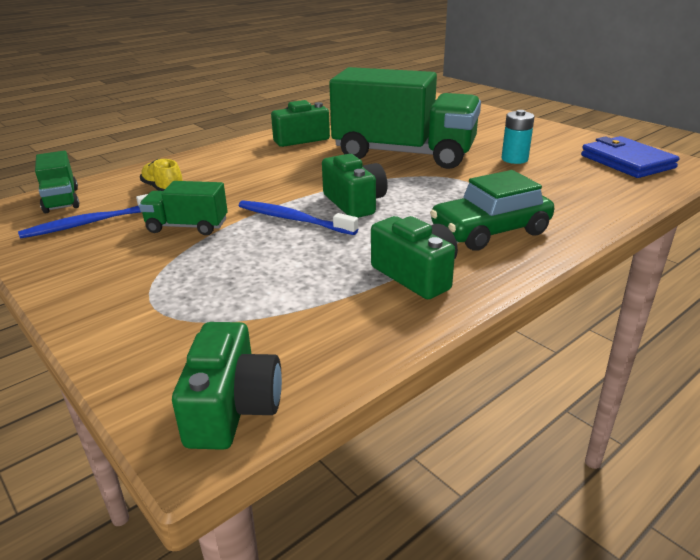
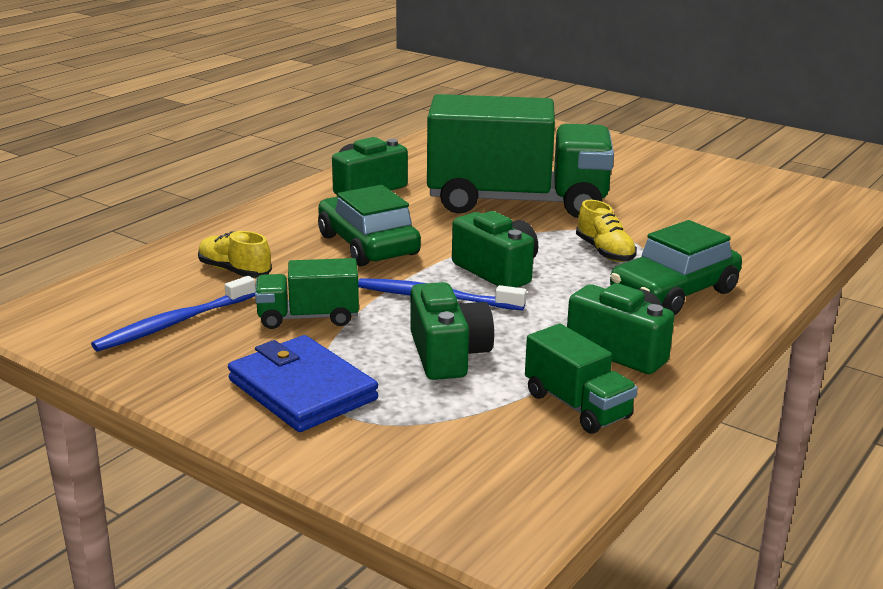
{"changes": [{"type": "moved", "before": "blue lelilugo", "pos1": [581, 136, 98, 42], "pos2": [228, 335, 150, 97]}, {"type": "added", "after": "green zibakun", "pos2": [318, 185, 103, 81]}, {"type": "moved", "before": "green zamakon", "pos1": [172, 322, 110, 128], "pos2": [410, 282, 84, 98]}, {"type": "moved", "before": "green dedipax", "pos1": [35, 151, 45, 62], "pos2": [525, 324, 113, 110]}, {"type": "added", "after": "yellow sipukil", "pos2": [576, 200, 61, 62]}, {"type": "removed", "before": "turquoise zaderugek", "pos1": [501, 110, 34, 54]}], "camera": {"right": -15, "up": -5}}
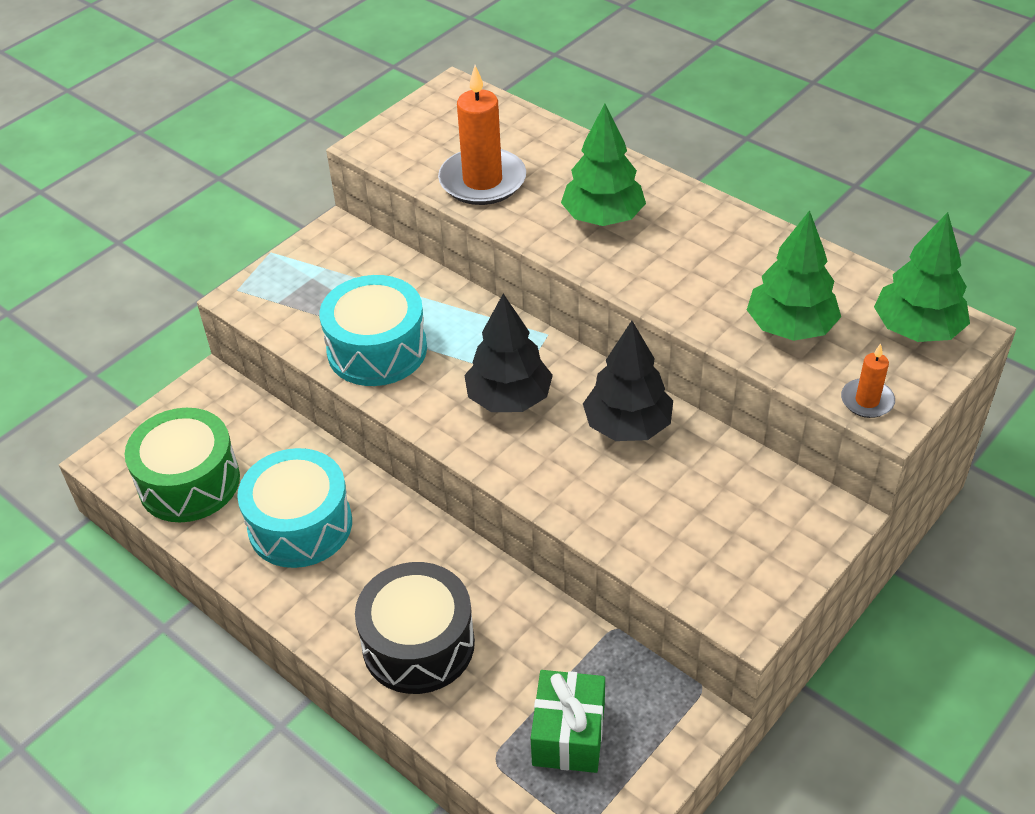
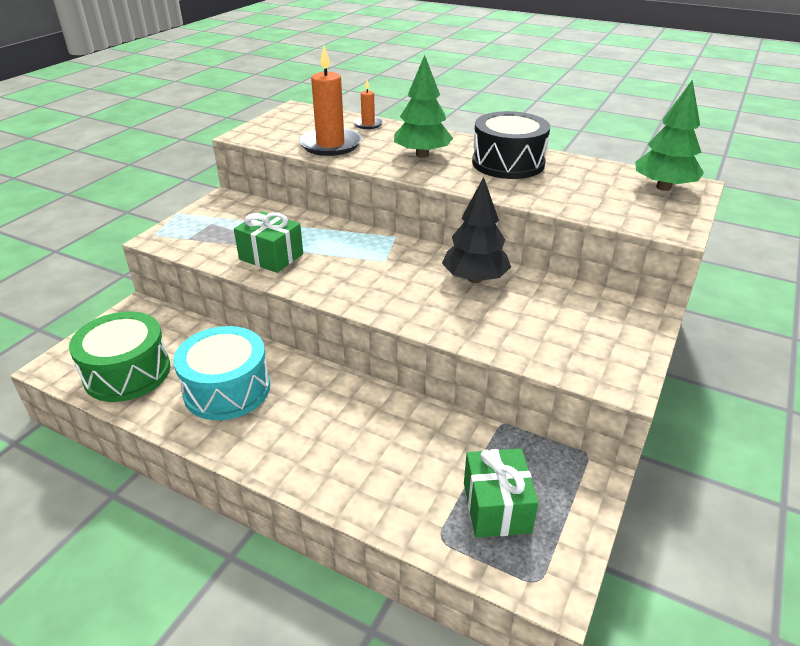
{"changes": [{"type": "replaced", "before": "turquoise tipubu", "after": "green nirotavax", "pos1": [319, 275, 108, 111], "pos2": [234, 211, 69, 62]}, {"type": "moved", "before": "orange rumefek", "pos1": [841, 344, 54, 74], "pos2": [354, 80, 29, 49]}, {"type": "moved", "before": "black tipubu", "pos1": [355, 562, 120, 132], "pos2": [472, 111, 78, 68]}, {"type": "removed", "before": "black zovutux", "pos1": [464, 294, 89, 118]}, {"type": "removed", "before": "green zovutux", "pos1": [747, 210, 94, 131]}], "camera": {"right": -15, "up": -10}}
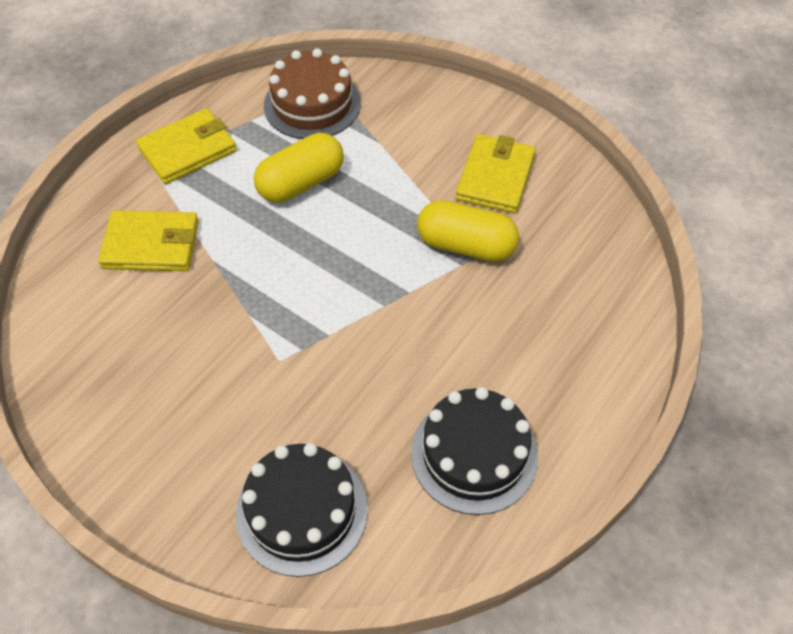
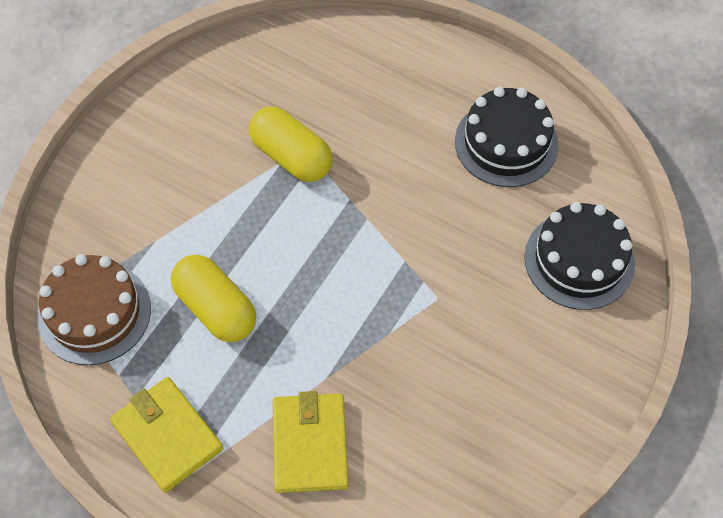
{"changes": [{"type": "turned", "before": "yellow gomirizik", "pos1": [417, 200, 102, 62], "pos2": [249, 107, 84, 75], "turn": -60}, {"type": "removed", "before": "yellow lelilugo", "pos1": [456, 134, 80, 80]}], "camera": {"right": -95, "up": 5}}
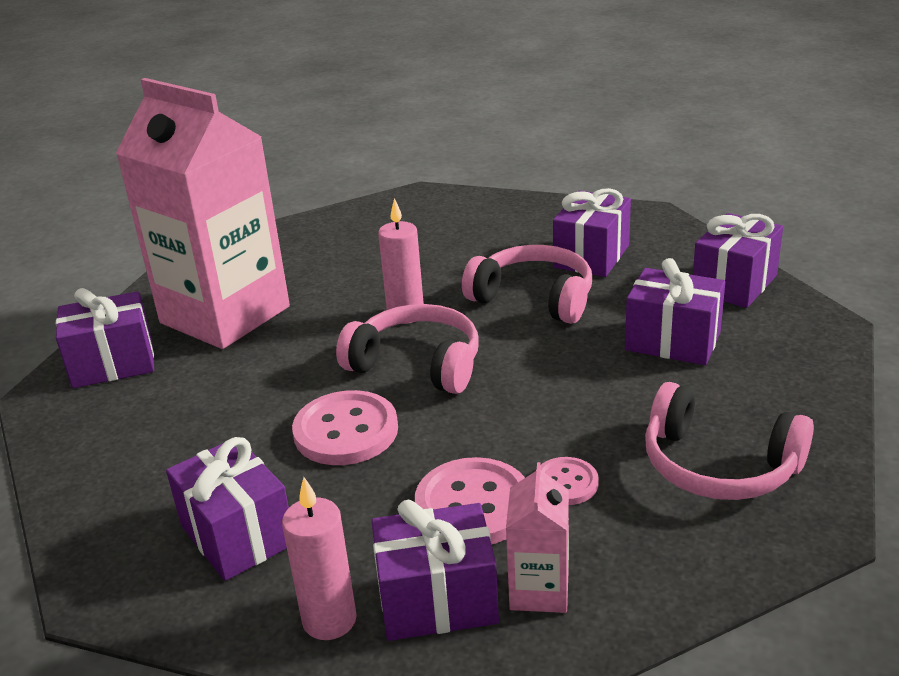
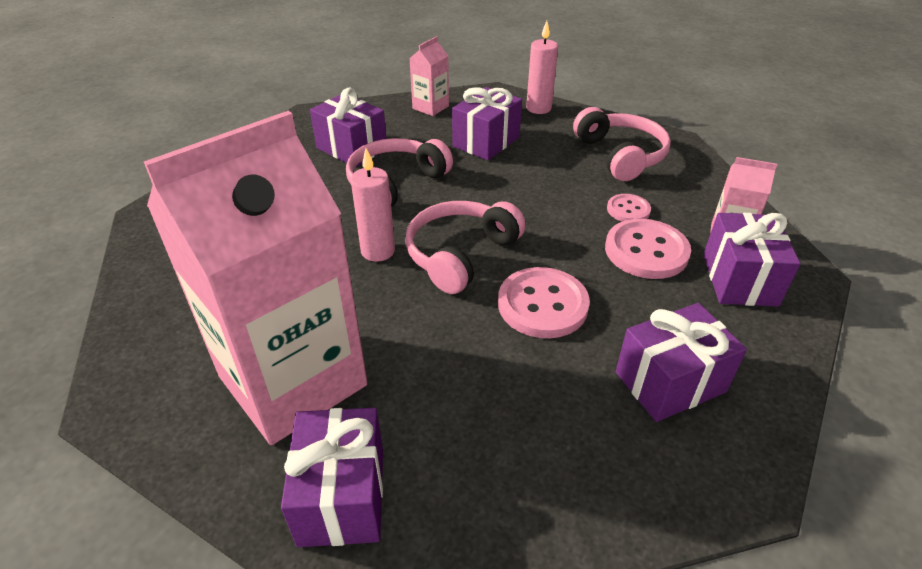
{"changes": [{"type": "replaced", "before": "purple nirotavax", "after": "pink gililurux", "pos1": [693, 213, 90, 95], "pos2": [409, 36, 40, 80]}, {"type": "moved", "before": "pink rumefek", "pos1": [282, 477, 75, 163], "pos2": [526, 21, 32, 93]}, {"type": "turned", "before": "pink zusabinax", "pos1": [645, 382, 169, 118], "pos2": [573, 107, 98, 74], "turn": -60}], "camera": {"right": -80, "up": 10}}
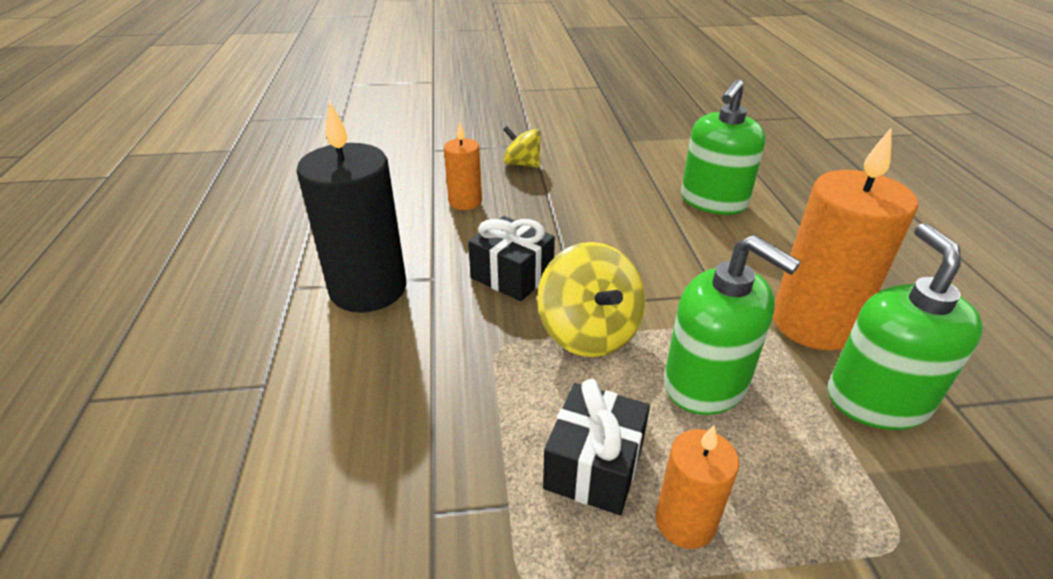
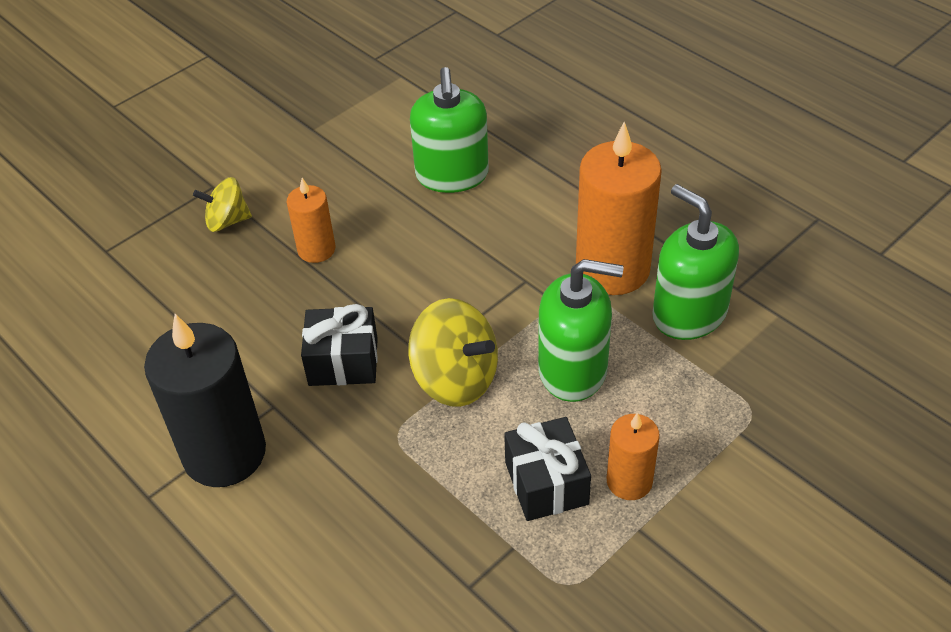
{"changes": [{"type": "moved", "before": "orange rumefek", "pos1": [444, 122, 38, 88], "pos2": [287, 178, 48, 85]}], "camera": {"right": -35, "up": 10}}
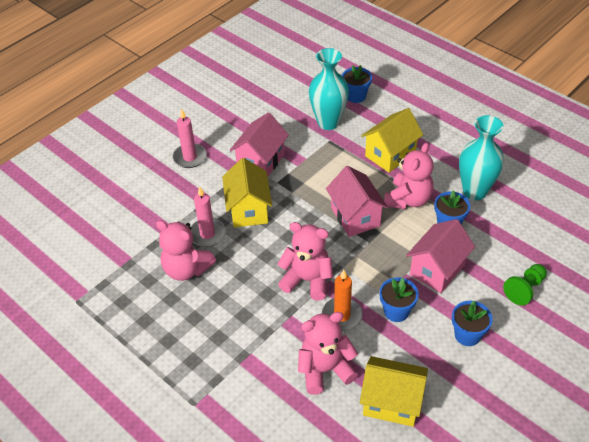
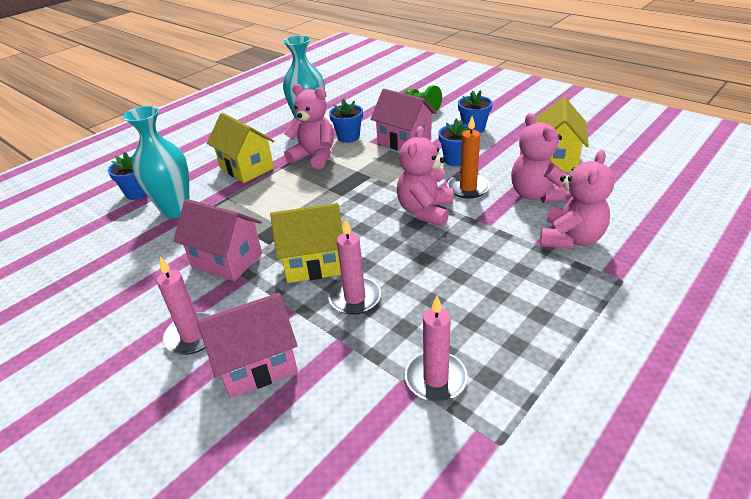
{"changes": [{"type": "moved", "before": "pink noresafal", "pos1": [326, 166, 62, 71], "pos2": [197, 293, 101, 105]}, {"type": "added", "after": "pink rumefek", "pos2": [405, 296, 63, 106]}, {"type": "moved", "before": "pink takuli", "pos1": [156, 220, 60, 61], "pos2": [540, 150, 74, 99]}], "camera": {"right": -90, "up": -10}}
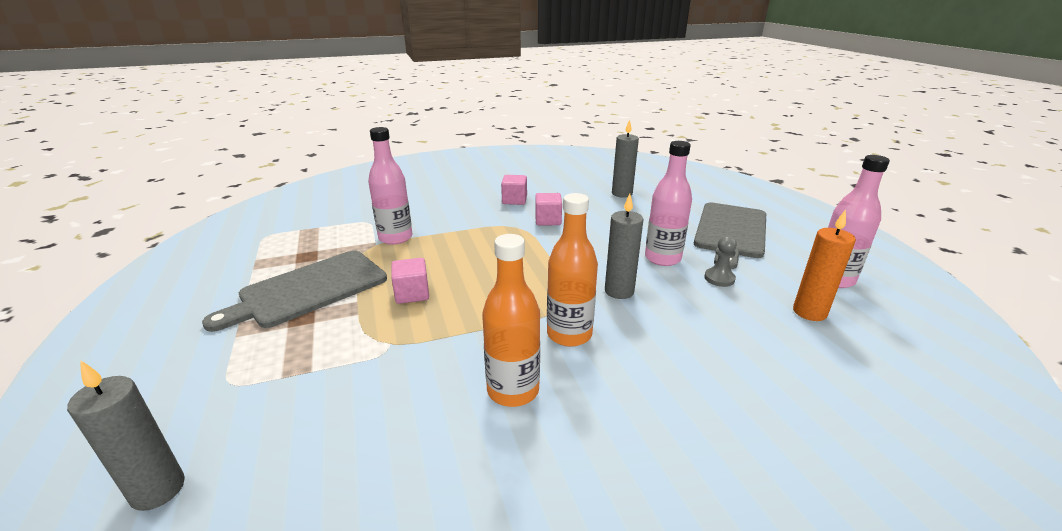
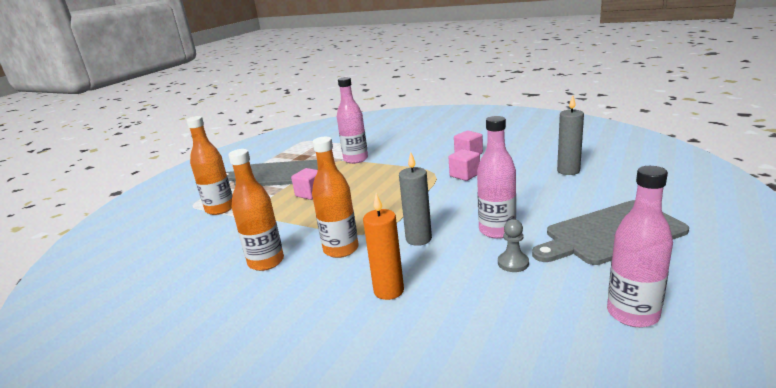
{"changes": [{"type": "added", "after": "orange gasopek", "pos2": [186, 116, 47, 99]}, {"type": "moved", "before": "orange rumefek", "pos1": [793, 209, 63, 112], "pos2": [363, 193, 41, 107]}, {"type": "removed", "before": "grey rumefek", "pos1": [67, 360, 118, 151]}], "camera": {"right": 50, "up": -5}}
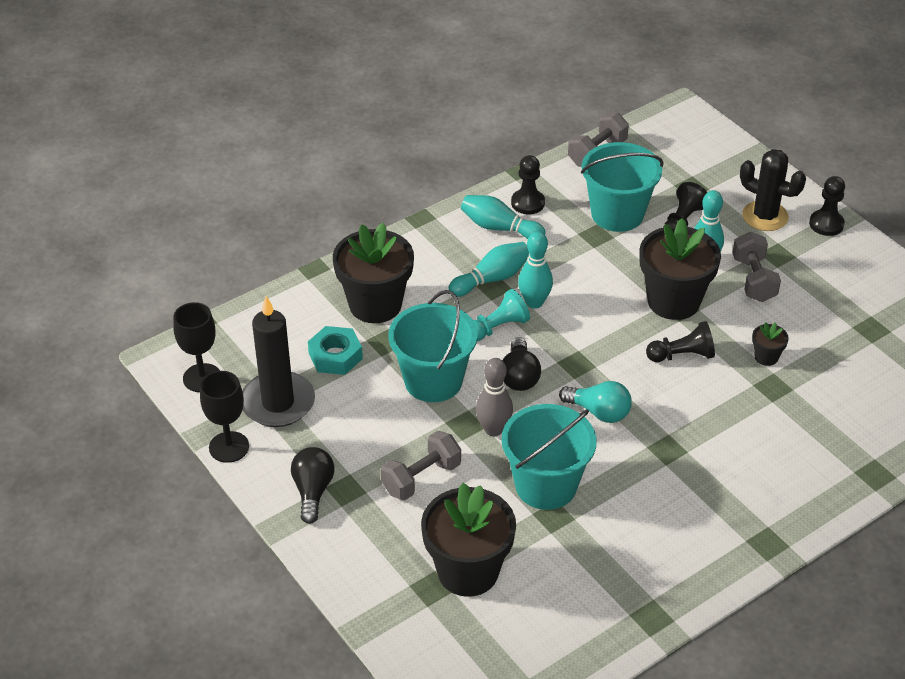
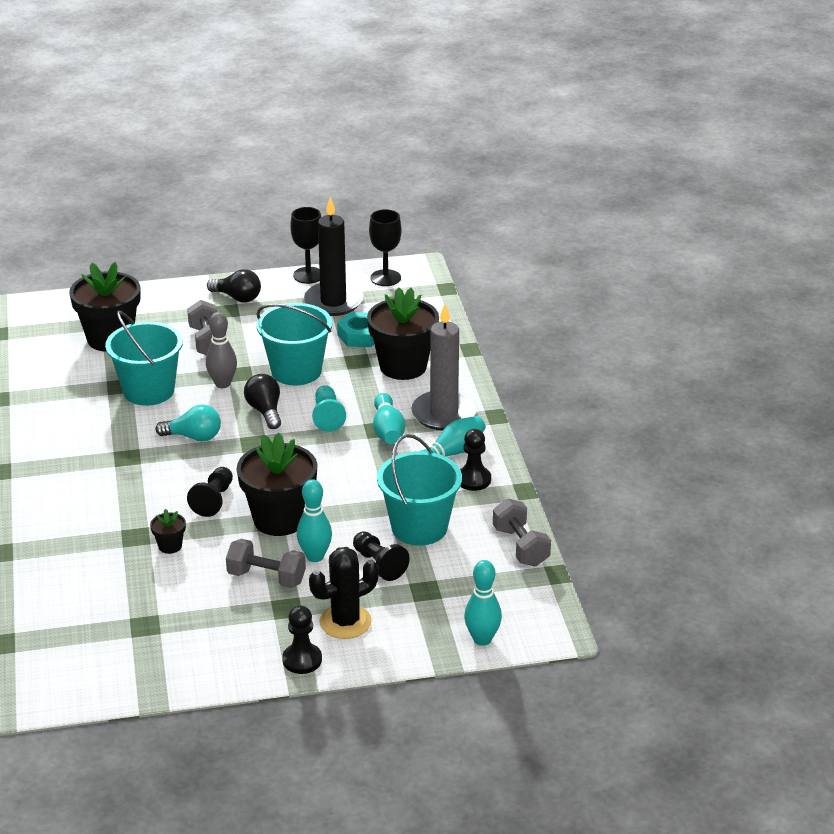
{"changes": [{"type": "turned", "before": "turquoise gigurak", "pos1": [559, 381, 73, 42], "pos2": [155, 404, 66, 38], "turn": -135}, {"type": "turned", "before": "black gigurak", "pos1": [503, 337, 38, 54], "pos2": [244, 374, 37, 55], "turn": 45}, {"type": "added", "after": "grey rumefek", "pos2": [411, 304, 66, 127]}, {"type": "moved", "before": "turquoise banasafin", "pos1": [518, 231, 35, 78], "pos2": [464, 560, 38, 86]}], "camera": {"right": 115, "up": -10}}
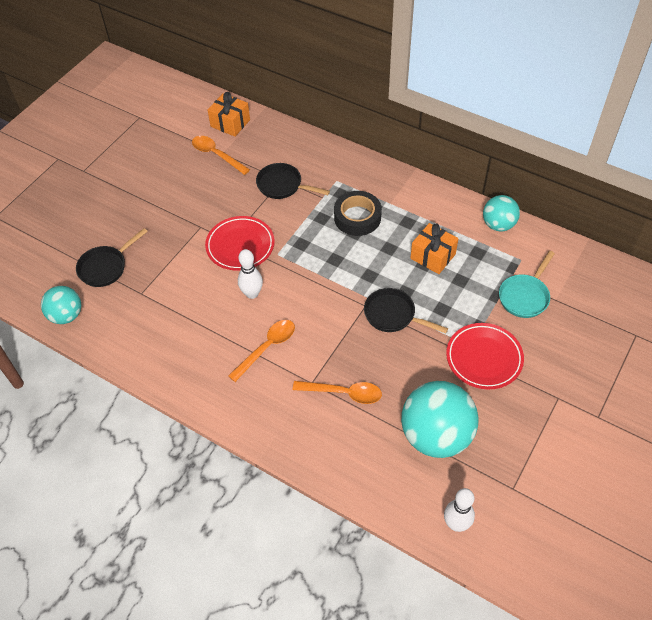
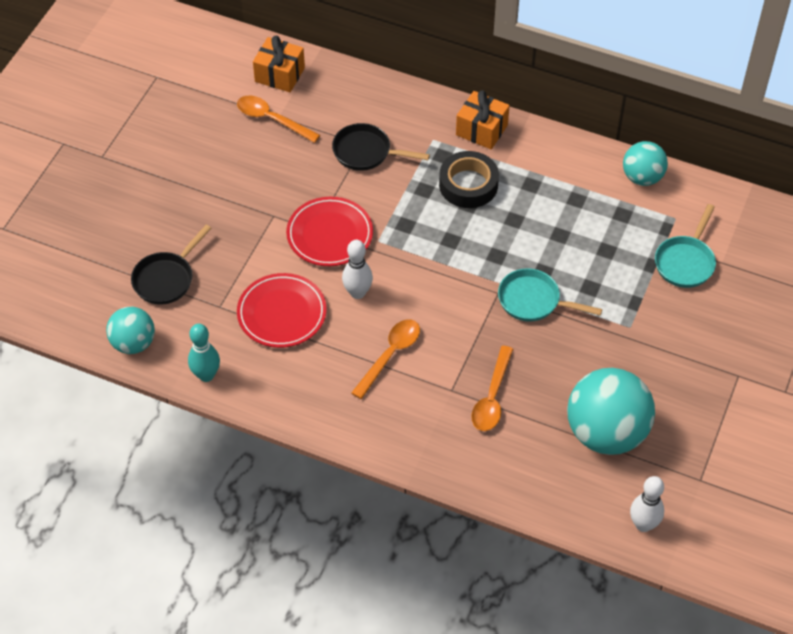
{"changes": [{"type": "added", "after": "turquoise banasafin", "pos2": [188, 324, 32, 58]}, {"type": "moved", "before": "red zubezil", "pos1": [446, 323, 78, 66], "pos2": [237, 273, 89, 75]}, {"type": "moved", "before": "orange nirotavax", "pos1": [410, 223, 49, 51], "pos2": [456, 90, 54, 59]}, {"type": "turned", "before": "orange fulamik", "pos1": [293, 381, 89, 23], "pos2": [471, 346, 42, 85], "turn": 105}, {"type": "recoloured", "before": "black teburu", "after": "turquoise teburu", "pos1": [364, 288, 84, 46], "pos2": [498, 268, 104, 54]}], "camera": {"right": -10, "up": 0}}
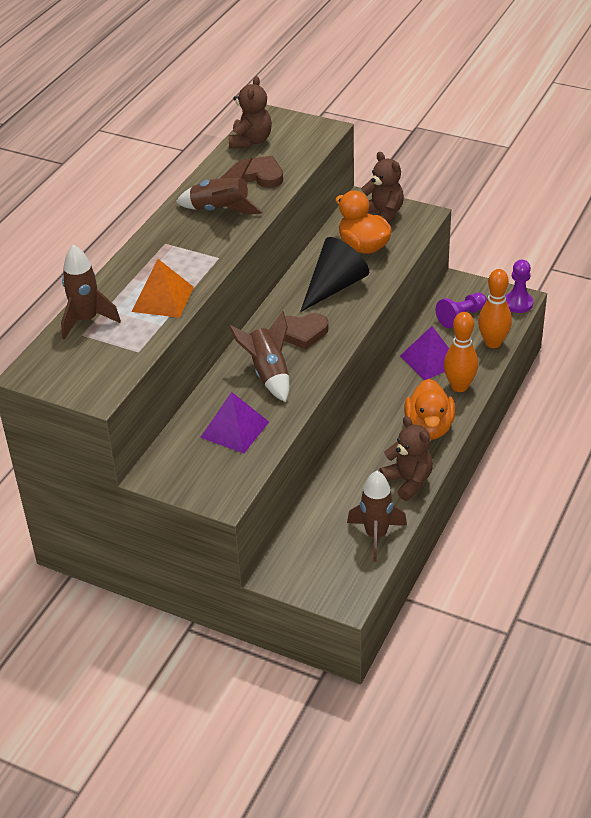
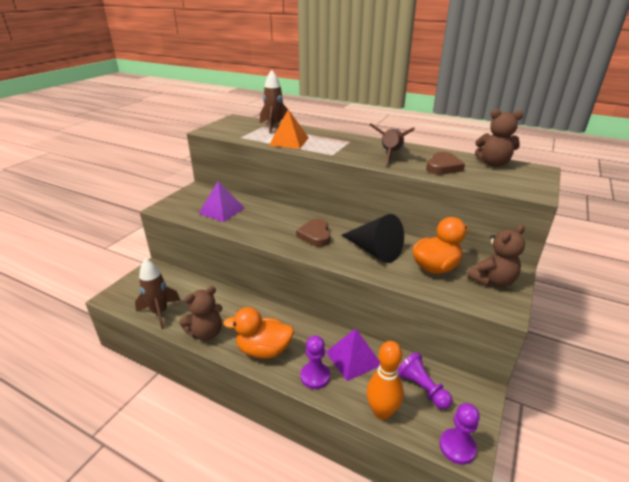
{"changes": [{"type": "replaced", "before": "orange banasafin", "after": "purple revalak", "pos1": [444, 312, 34, 80], "pos2": [300, 335, 30, 54]}, {"type": "removed", "before": "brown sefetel", "pos1": [228, 311, 61, 91]}], "camera": {"right": 90, "up": -10}}
